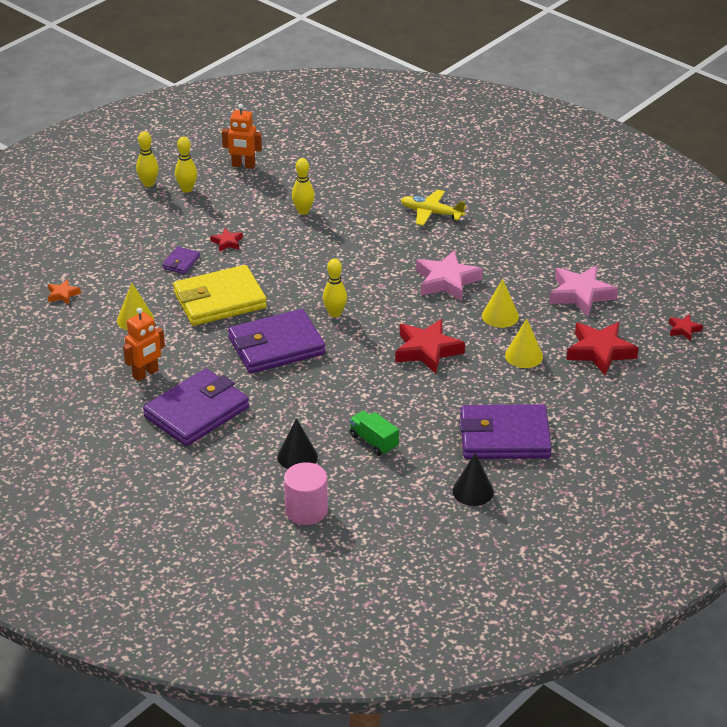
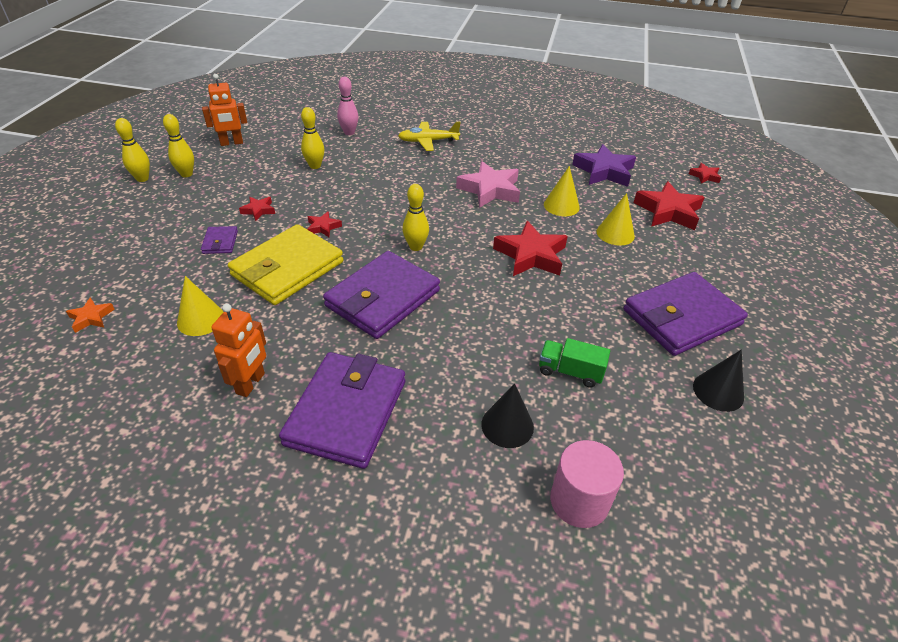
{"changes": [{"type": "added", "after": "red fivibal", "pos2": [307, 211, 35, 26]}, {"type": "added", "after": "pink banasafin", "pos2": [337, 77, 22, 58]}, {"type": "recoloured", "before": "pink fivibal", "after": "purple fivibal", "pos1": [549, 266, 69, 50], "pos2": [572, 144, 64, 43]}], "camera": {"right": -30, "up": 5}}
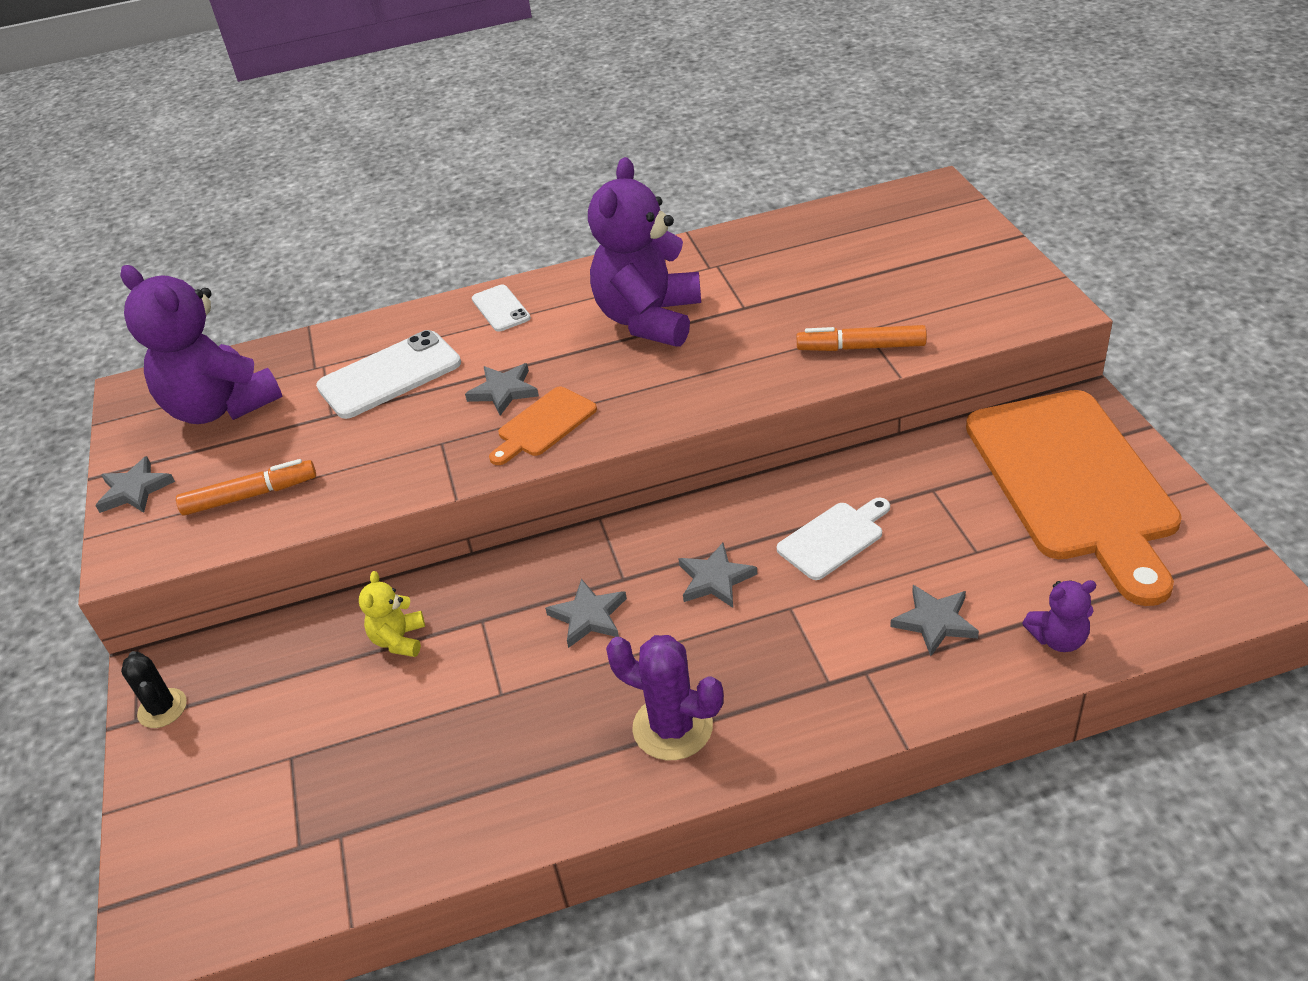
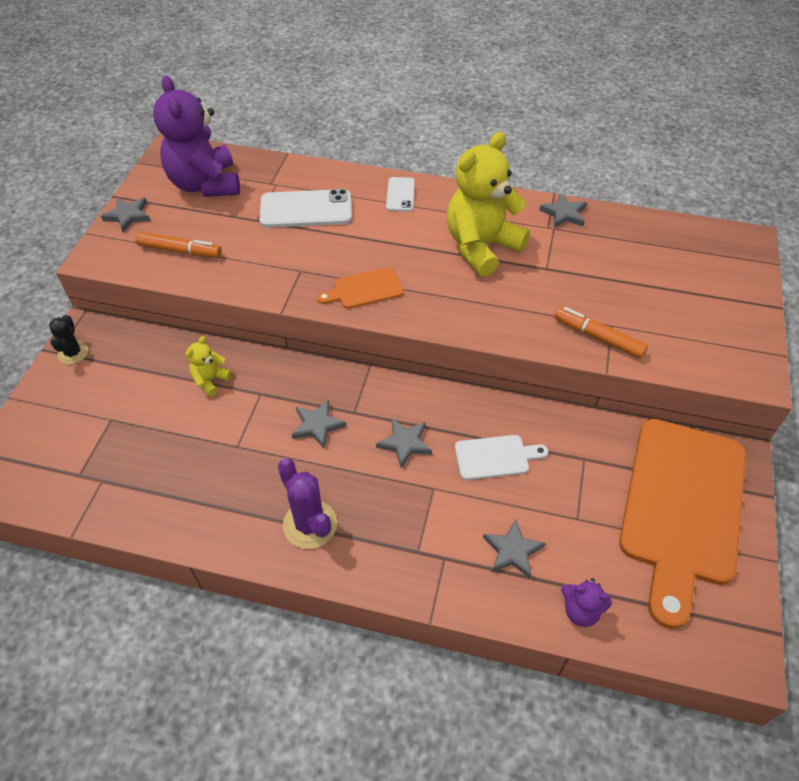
{"changes": [{"type": "recoloured", "before": "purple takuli", "after": "yellow takuli", "pos1": [588, 157, 113, 190], "pos2": [447, 132, 83, 145]}, {"type": "moved", "before": "grey fivibal", "pos1": [465, 363, 74, 53], "pos2": [539, 193, 48, 35]}], "camera": {"right": 25, "up": 10}}
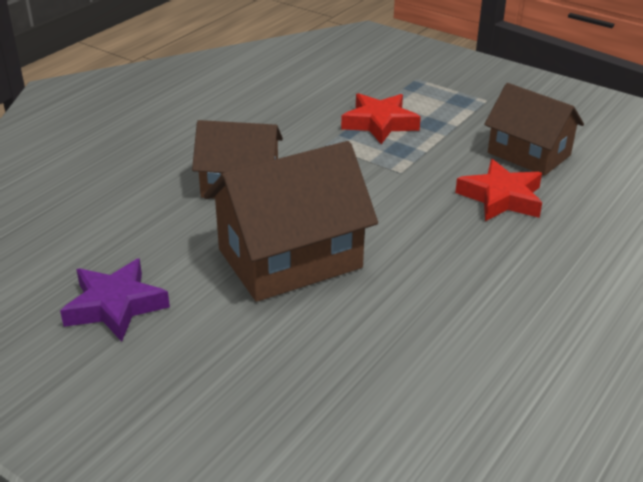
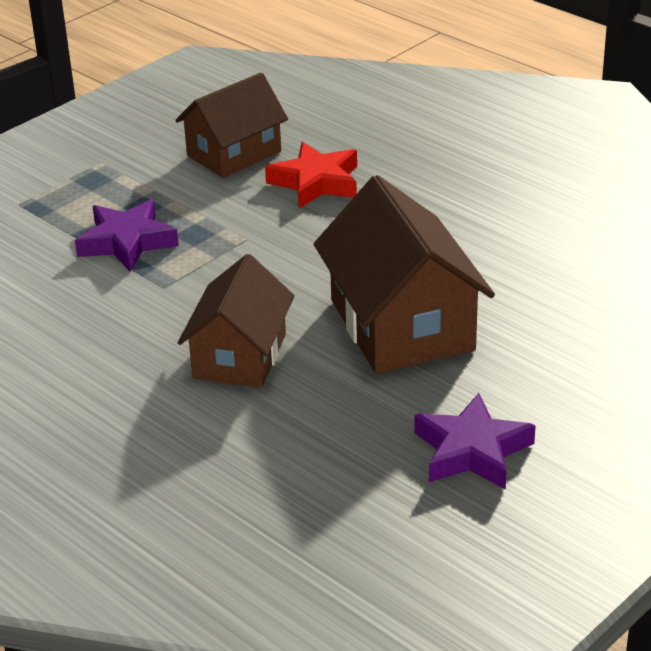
{"changes": [{"type": "recoloured", "before": "red fivibal", "after": "purple fivibal", "pos1": [341, 93, 80, 51], "pos2": [75, 199, 104, 73]}], "camera": {"right": -80, "up": 0}}
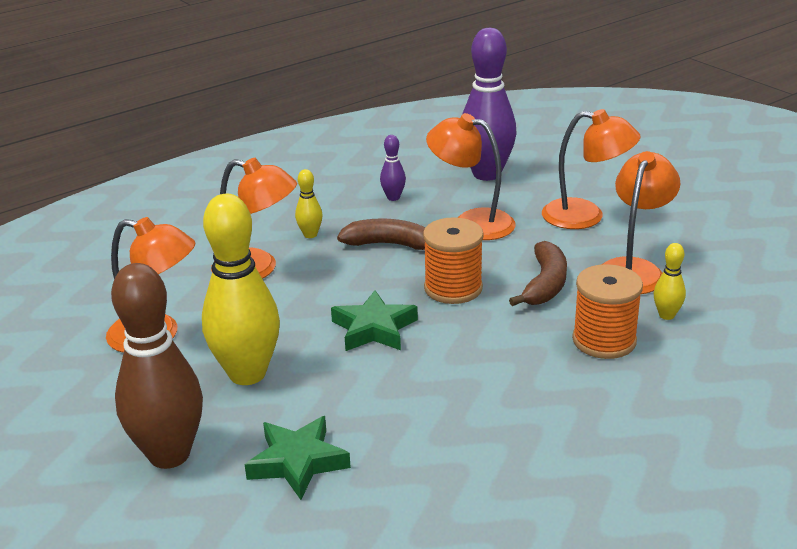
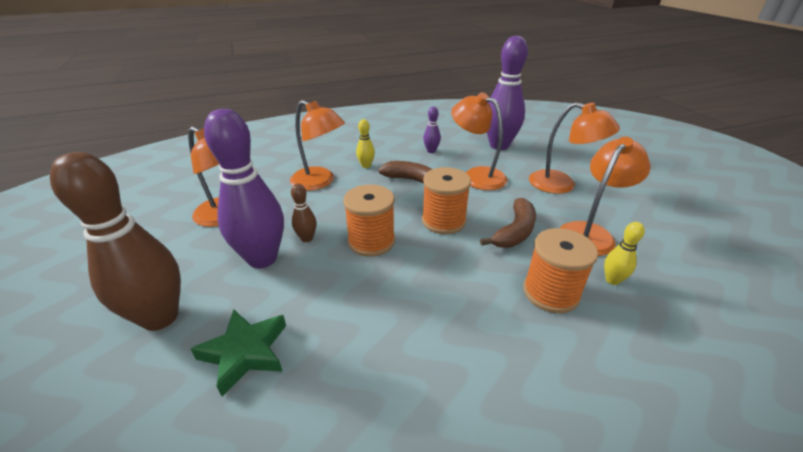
{"changes": [{"type": "recoloured", "before": "yellow banasafin", "after": "purple banasafin", "pos1": [202, 194, 78, 191], "pos2": [204, 109, 80, 160]}, {"type": "added", "after": "brown banasafin", "pos2": [291, 183, 26, 59]}, {"type": "replaced", "before": "green fivibal", "after": "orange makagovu", "pos1": [331, 290, 87, 61], "pos2": [344, 184, 51, 73]}], "camera": {"right": 15, "up": 5}}
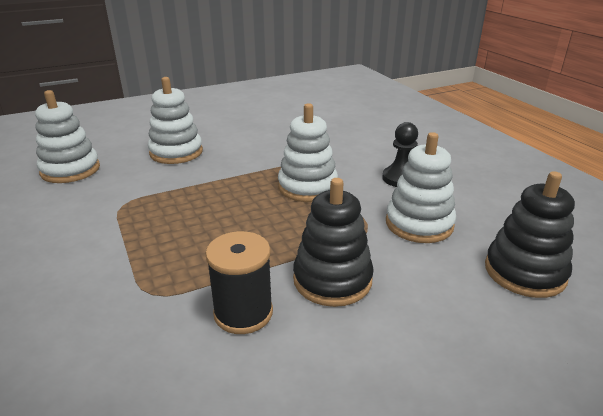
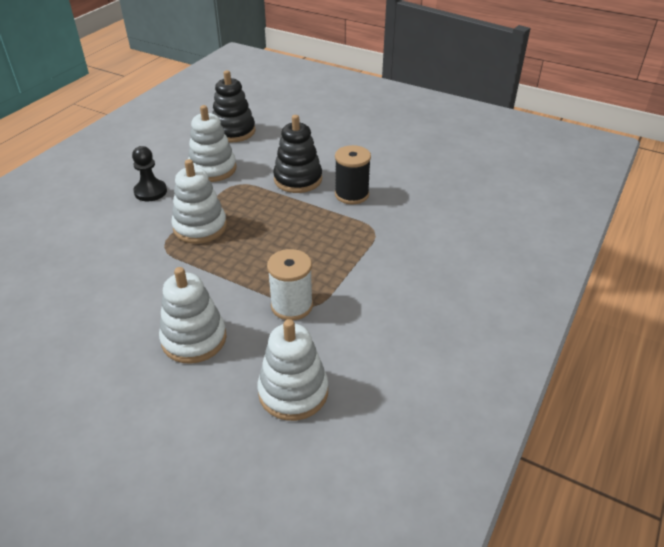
{"changes": [{"type": "added", "after": "white makagovu", "pos2": [267, 249, 46, 72]}], "camera": {"right": -125, "up": 10}}
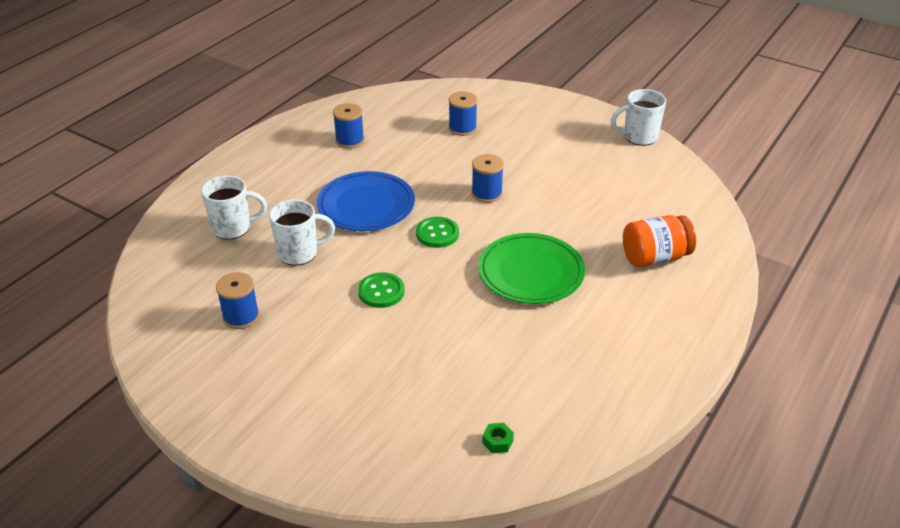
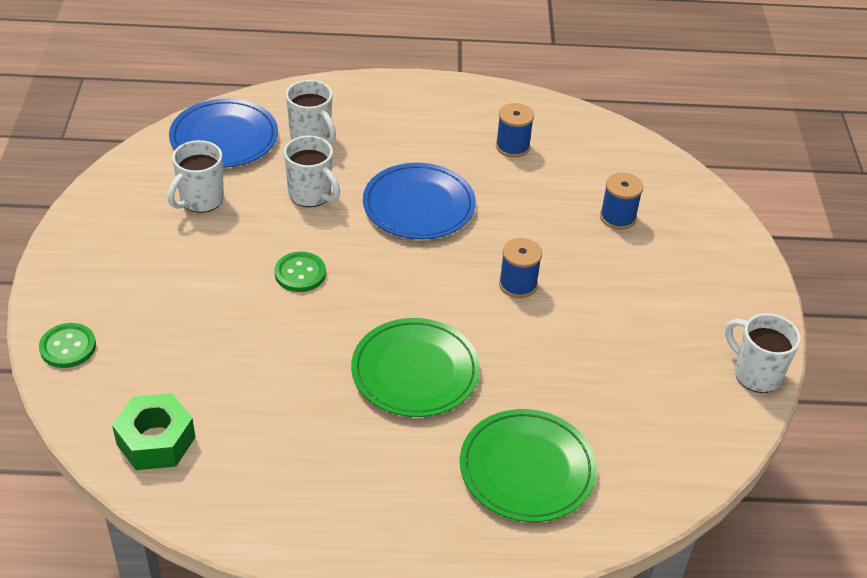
{"changes": [{"type": "moved", "before": "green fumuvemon", "pos1": [416, 217, 43, 31], "pos2": [39, 323, 57, 45]}, {"type": "resized", "before": "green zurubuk", "pos1": [482, 423, 32, 30], "pos2": [112, 393, 84, 77], "scale": 2.34}, {"type": "replaced", "before": "blue makagovu", "after": "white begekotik", "pos1": [216, 272, 44, 57], "pos2": [167, 140, 57, 73]}, {"type": "added", "after": "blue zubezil", "pos2": [169, 99, 109, 69]}, {"type": "replaced", "before": "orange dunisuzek", "after": "green zubezil", "pos1": [623, 215, 73, 52], "pos2": [460, 409, 137, 113]}], "camera": {"right": 55, "up": 5}}
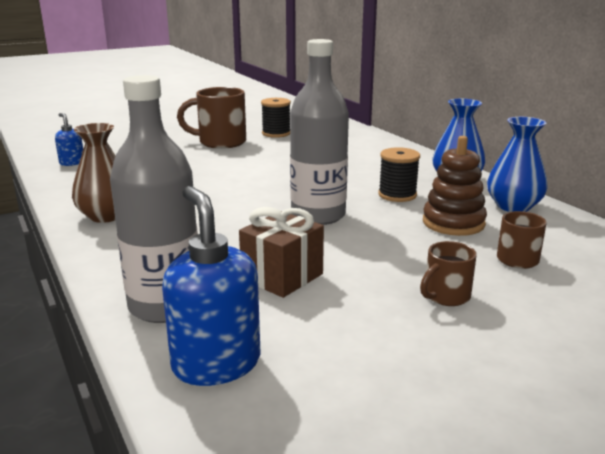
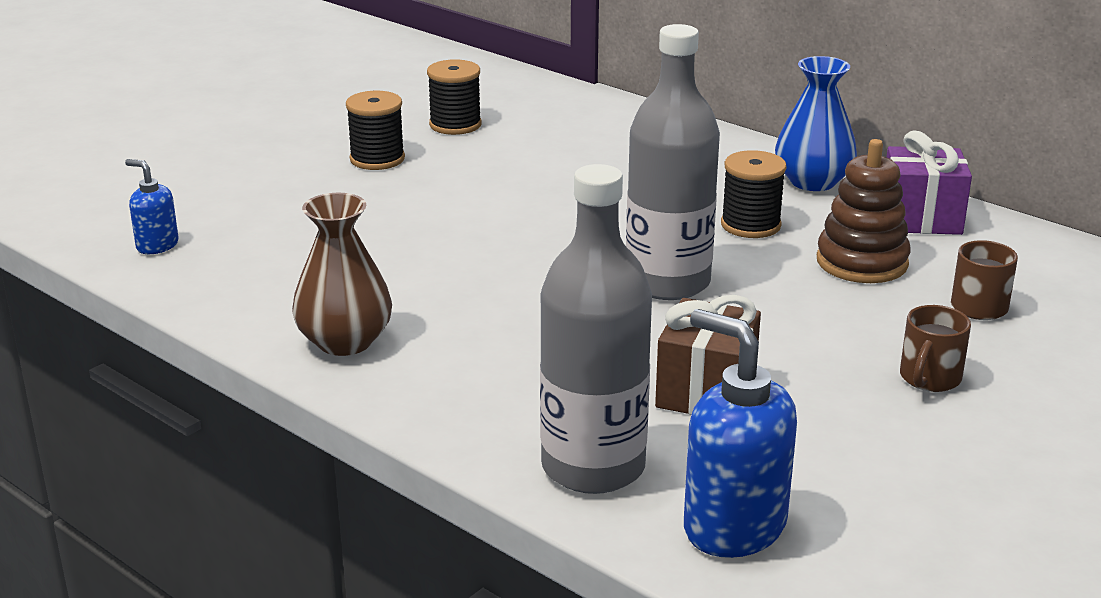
{"changes": [{"type": "replaced", "before": "brown begekotik", "after": "black makagovu", "pos1": [177, 87, 69, 62], "pos2": [346, 91, 59, 79]}, {"type": "replaced", "before": "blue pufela", "after": "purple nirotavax", "pos1": [487, 117, 61, 95], "pos2": [887, 131, 85, 104]}], "camera": {"right": -20, "up": 5}}
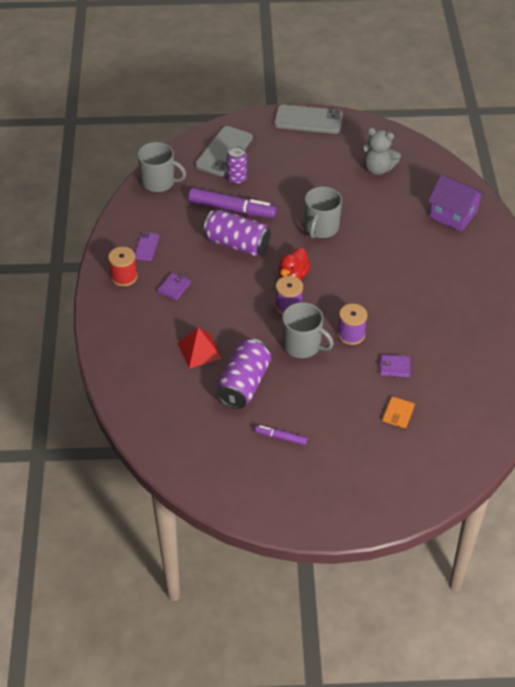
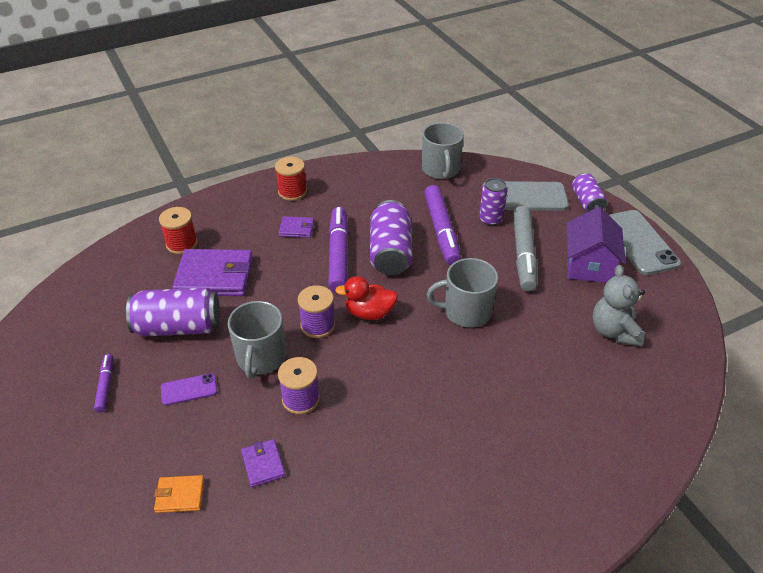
{"changes": [{"type": "added", "after": "red makagovu", "pos2": [159, 207, 39, 47]}, {"type": "moved", "before": "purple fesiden", "pos1": [135, 232, 24, 29], "pos2": [161, 373, 56, 33]}, {"type": "replaced", "before": "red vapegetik", "after": "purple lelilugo", "pos1": [177, 327, 45, 42], "pos2": [172, 249, 81, 47]}, {"type": "added", "after": "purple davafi", "pos2": [328, 207, 21, 86]}, {"type": "added", "after": "grey davafi", "pos2": [513, 206, 24, 85]}, {"type": "moved", "before": "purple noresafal", "pos1": [428, 174, 57, 58], "pos2": [567, 207, 59, 76]}, {"type": "added", "after": "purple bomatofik", "pos2": [572, 173, 35, 39]}], "camera": {"right": 65, "up": -5}}
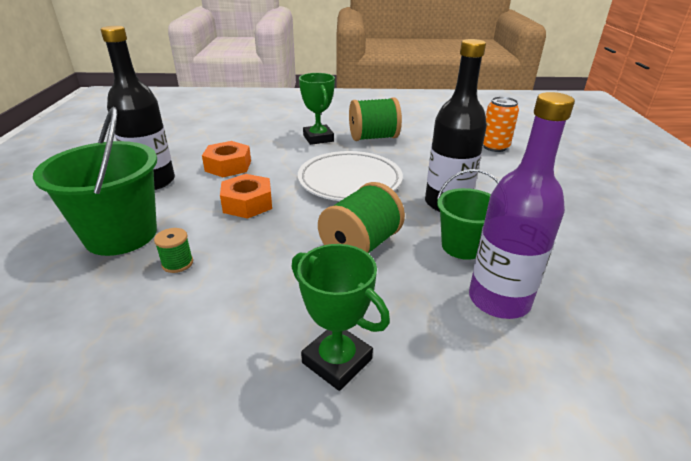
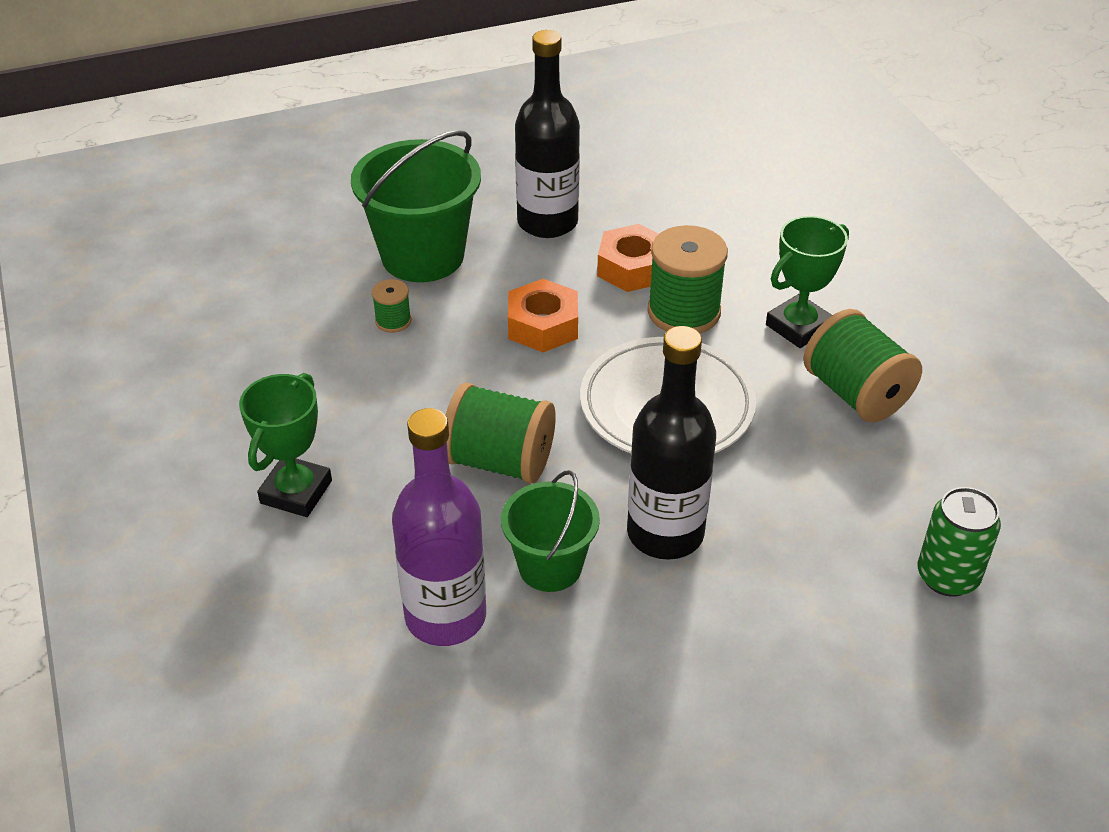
{"changes": [{"type": "added", "after": "green makagovu", "pos2": [648, 225, 80, 109]}, {"type": "recoloured", "before": "orange bomatofik", "after": "green bomatofik", "pos1": [483, 97, 36, 55], "pos2": [918, 487, 83, 110]}], "camera": {"right": 70, "up": 10}}
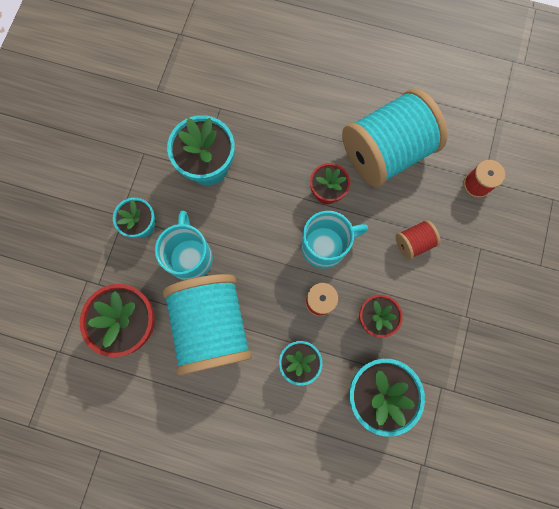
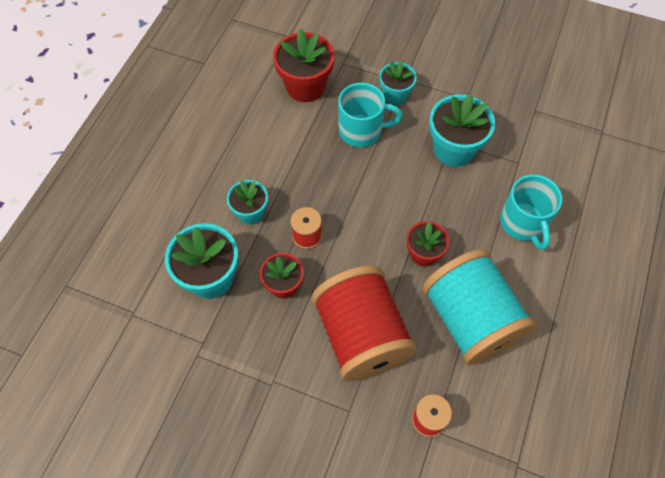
{"changes": [{"type": "resized", "before": "red makagovu", "pos1": [396, 220, 45, 40], "pos2": [312, 266, 105, 115], "scale": 2.34}, {"type": "moved", "before": "turquoise begekotik", "pos1": [301, 211, 67, 57], "pos2": [500, 174, 62, 76]}, {"type": "removed", "before": "turquoise makagovu", "pos1": [163, 274, 89, 101]}], "camera": {"right": 95, "up": -15}}
